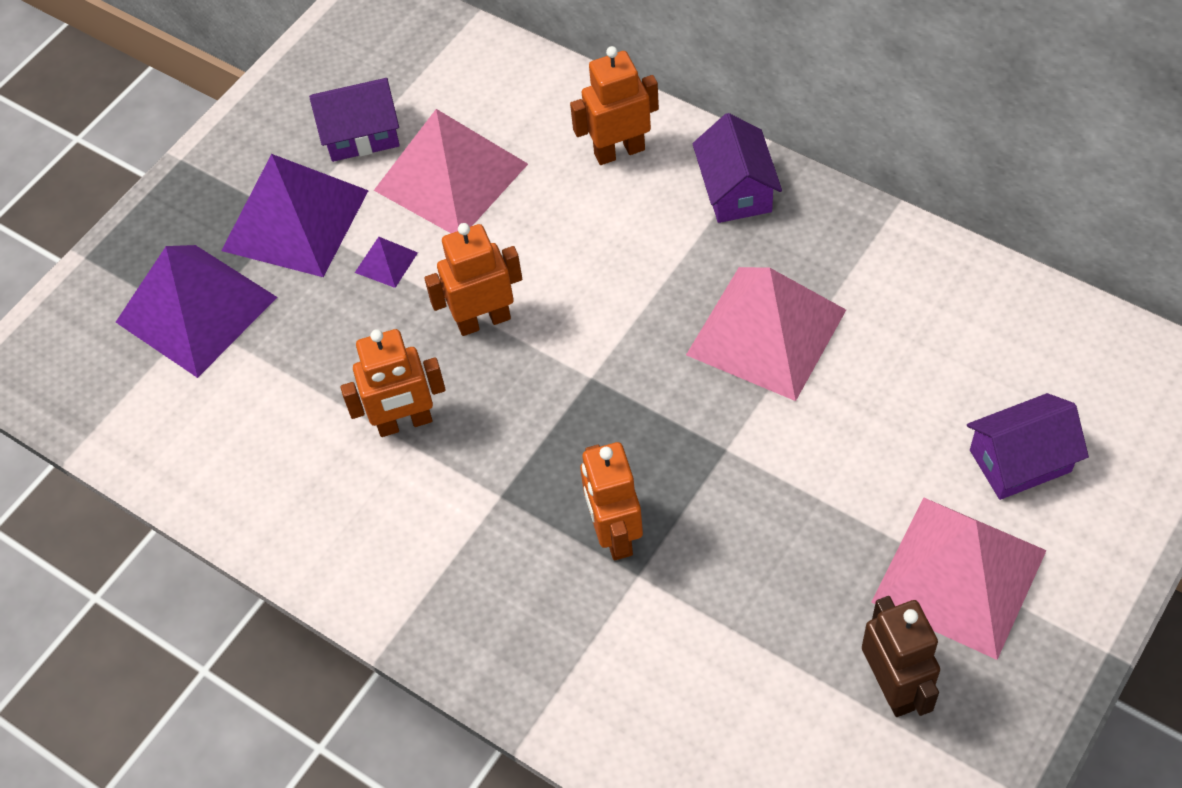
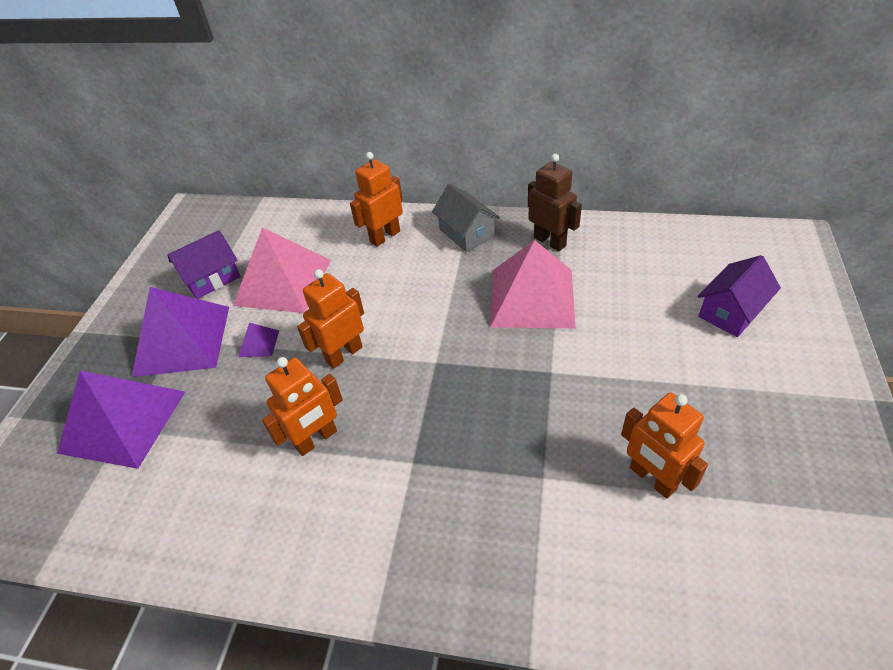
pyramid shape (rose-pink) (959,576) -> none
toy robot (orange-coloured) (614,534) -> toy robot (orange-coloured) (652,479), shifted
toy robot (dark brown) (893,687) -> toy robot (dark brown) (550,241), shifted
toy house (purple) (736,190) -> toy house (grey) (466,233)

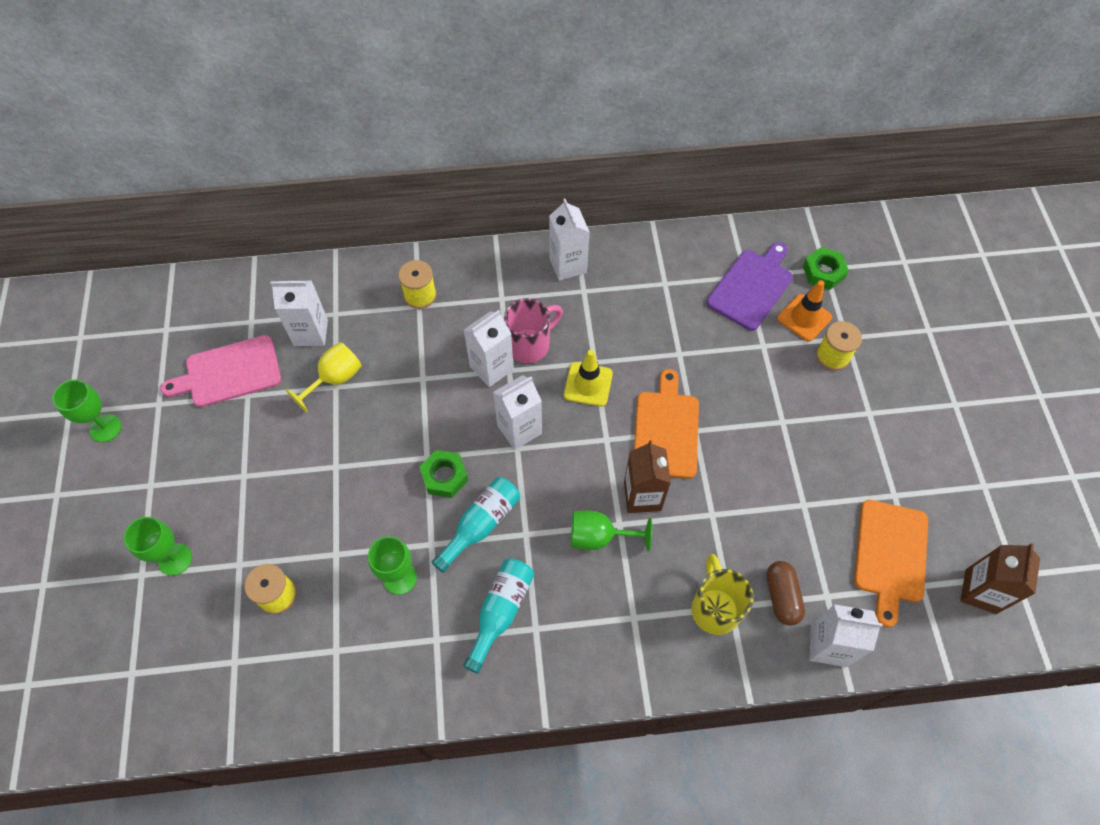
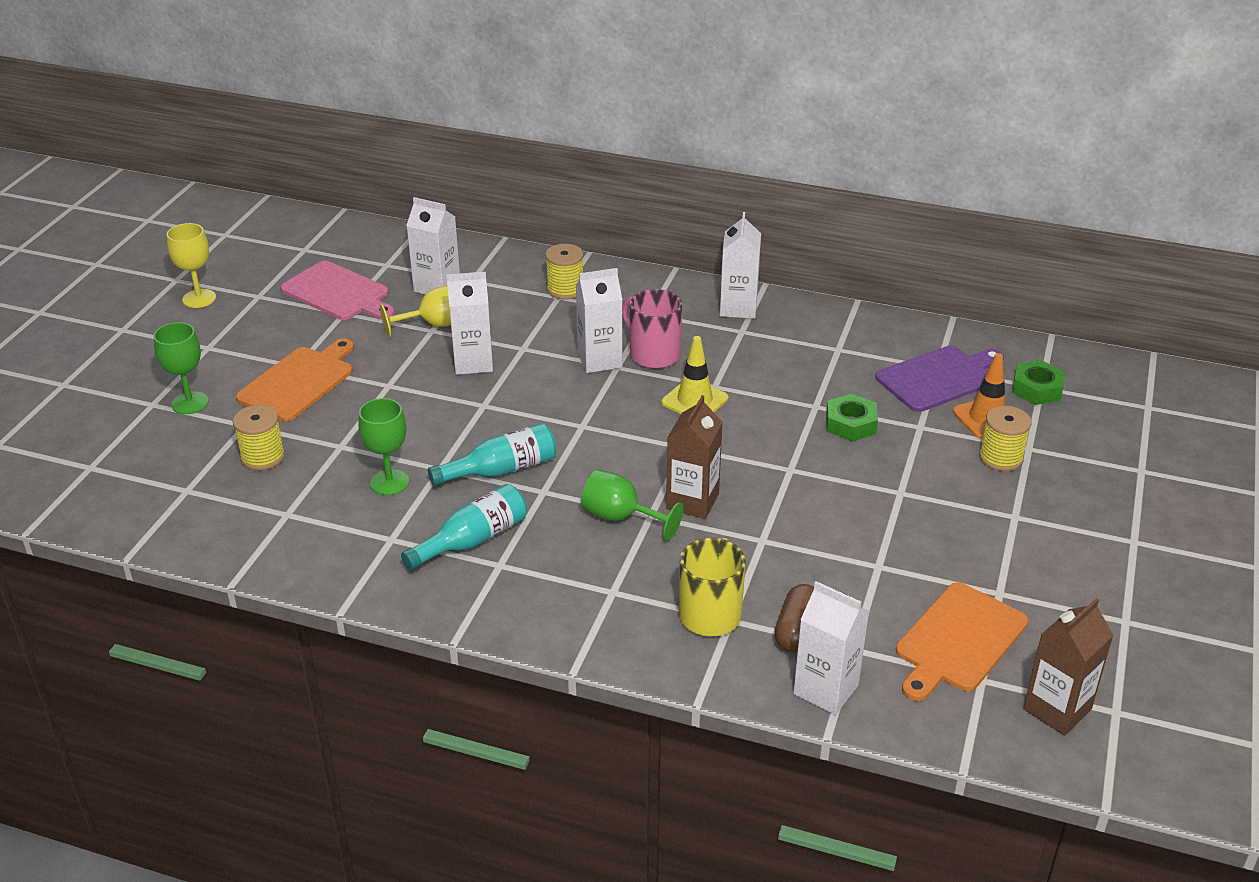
hexagon nut (leaf-green) (444,476) -> hexagon nut (leaf-green) (851,424), shifted
carton (white) (519,429) -> carton (white) (473,362), shifted
bread board (orange-coloured) (666,430) -> bread board (orange-coloured) (299,381), shifted
goblet (leaf-green) (105,428) -> goblet (yellow) (199,298)
bread board (rose-pink) (229,372) -> bread board (rose-pink) (338,293), 150 degrees counterclockwise
mug (rose-pink) (530,345) -> mug (rose-pink) (653,354), 120 degrees counterclockwise

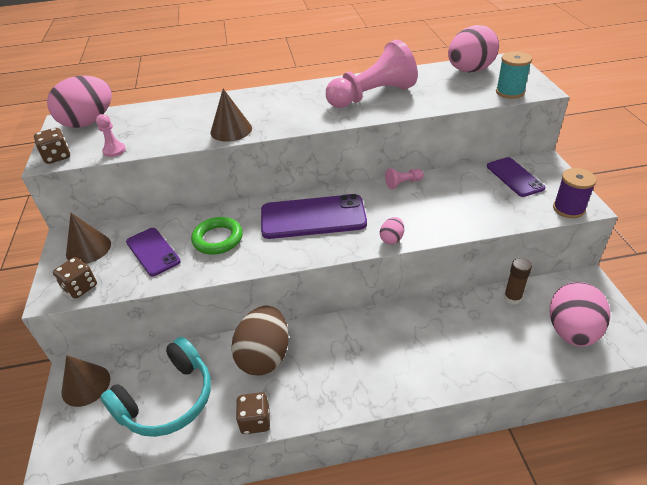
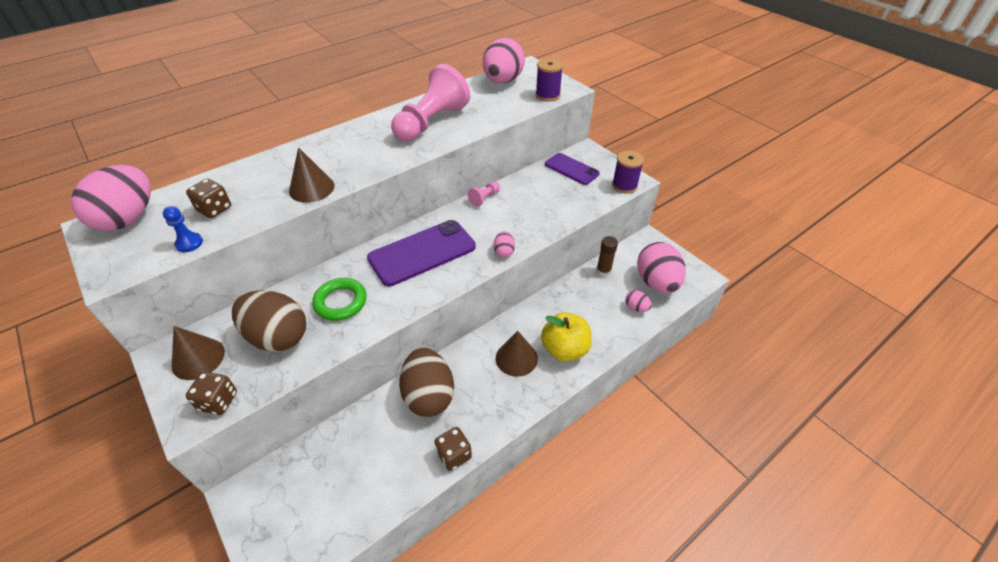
headphones (aqua) (167,399) -> none
none -> apple fruit (yellow) (564,349)
none -> egg shape (rose-pink) (636,308)
game die (dark brown) (57,157) -> game die (dark brown) (215,209), shifted
cone (dark brown) (86,385) -> cone (dark brown) (516,358), shifted
smartphone (purple) (153,252) -> egg shape (dark brown) (278,337)
pawn (rose-pink) (114,150) -> pawn (blue) (189,243)
bobbin (aqua) (510,92) -> bobbin (purple) (547,95)

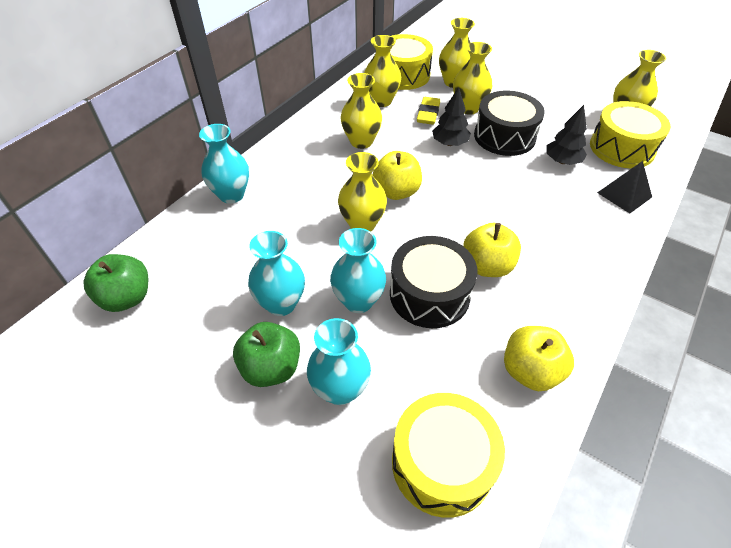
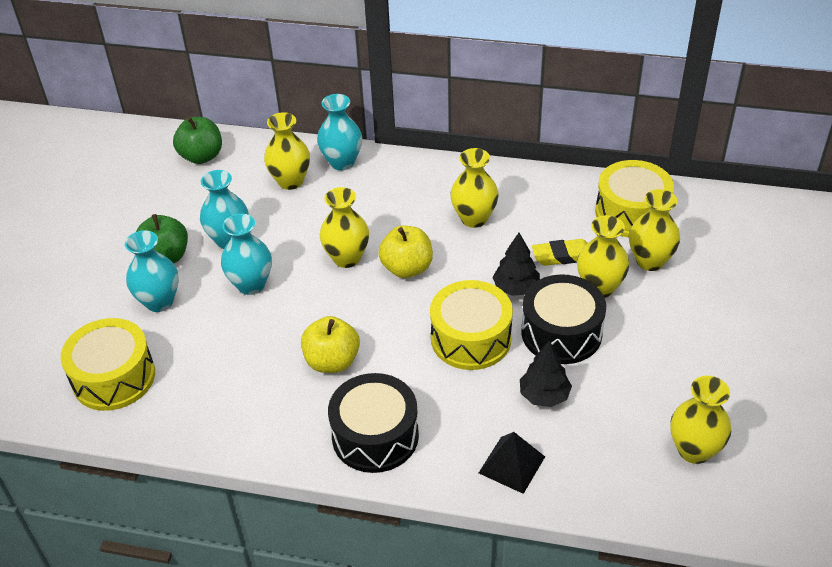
apple fruit (yellow) (530,371) -> none
vase (yellow) (381,101) -> vase (yellow) (290,181), shifted
drum (black) (429,294) -> drum (black) (375,436), shifted
drum (yellow) (622,148) -> drum (yellow) (471,338), shifted

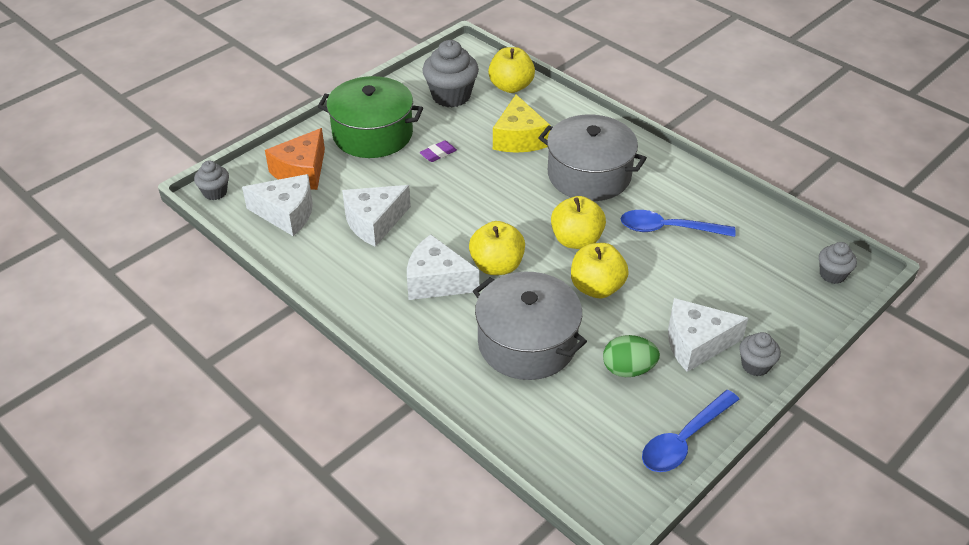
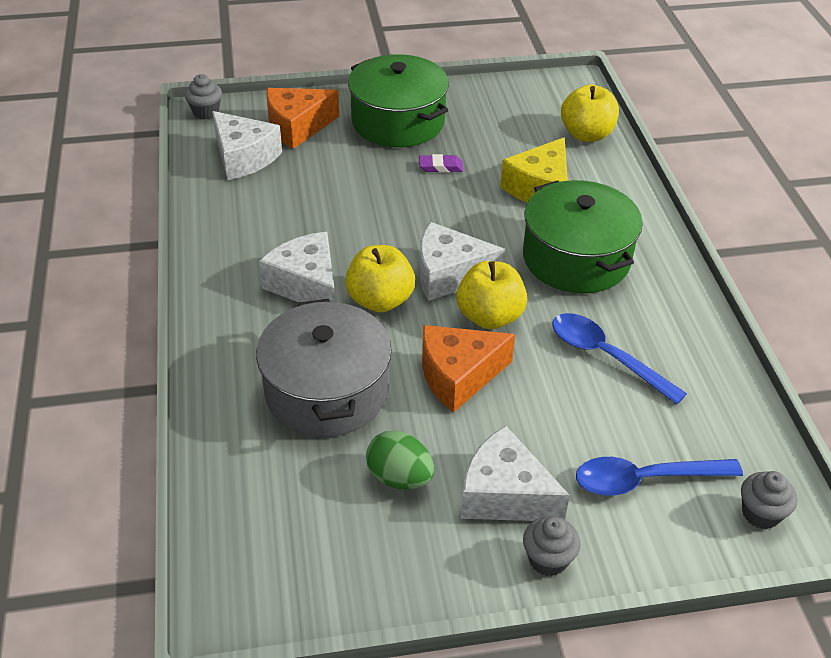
muffin (grey) (451,96) -> none
cheese (white) (374,222) -> cheese (white) (449,274), shifted
teaspoon (blue) (684,440) -> teaspoon (blue) (645,480), shifted
apple fruit (yellow) (596,287) -> cheese (orange-coloured) (458,375)
pot (grey) (589,175) -> pot (leaf-green) (576,258)

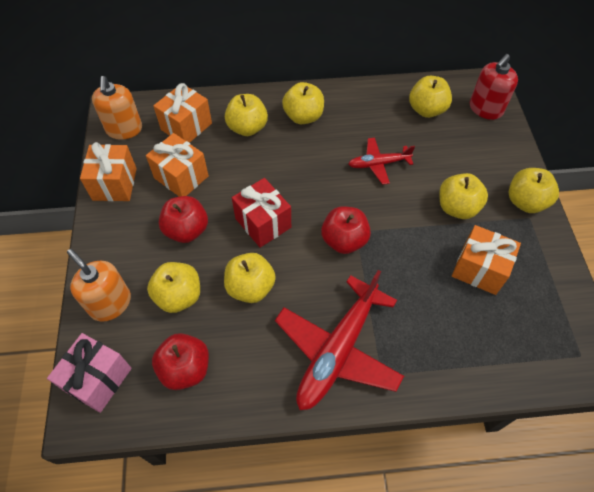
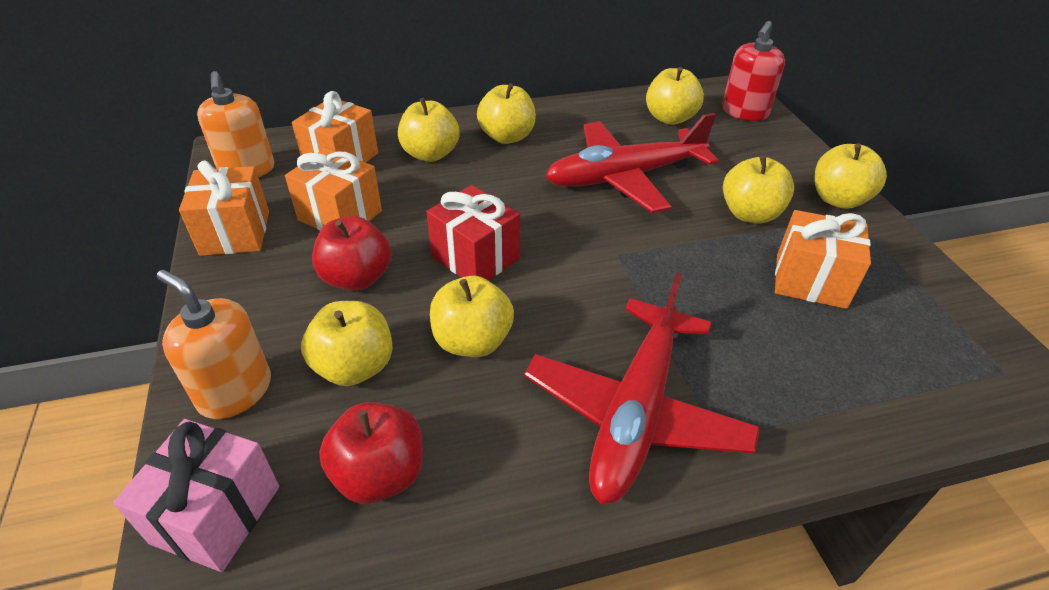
apple fruit (crimson) (344,240) -> none
toy plane (crimson) (379,164) -> toy plane (crimson) (625,177), x1.89

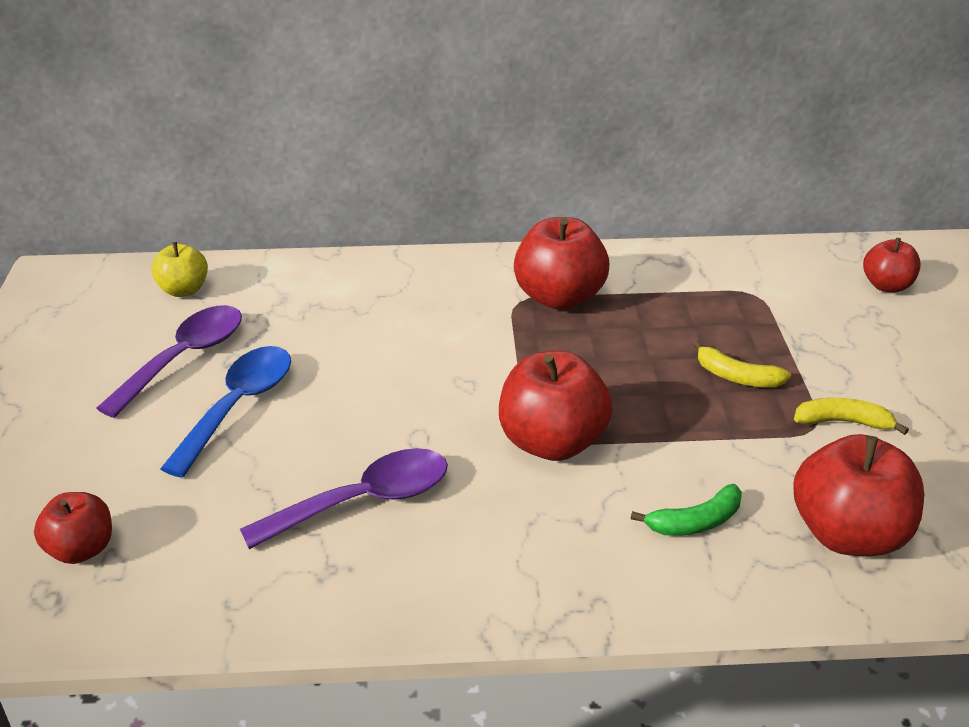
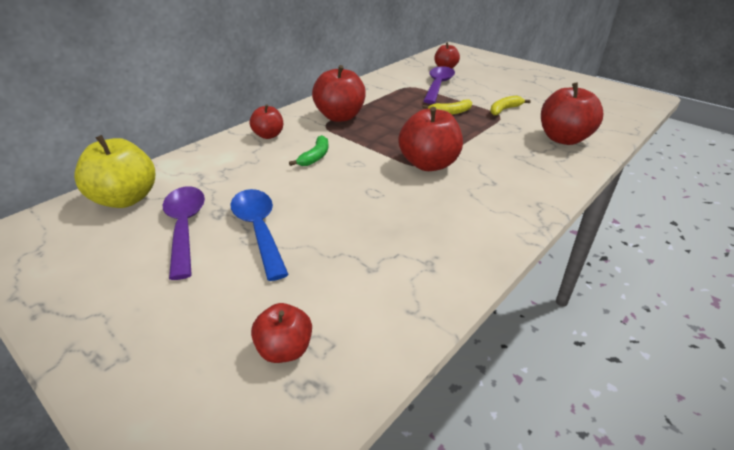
none -> apple fruit (crimson) (268,135)
teaspoon (purple) (363,501) -> teaspoon (purple) (438,85), shifted
banana (leaf-green) (695,522) -> banana (leaf-green) (315,157), shifted
apple fruit (yellow) (184,290) -> apple fruit (yellow) (126,199), x1.71

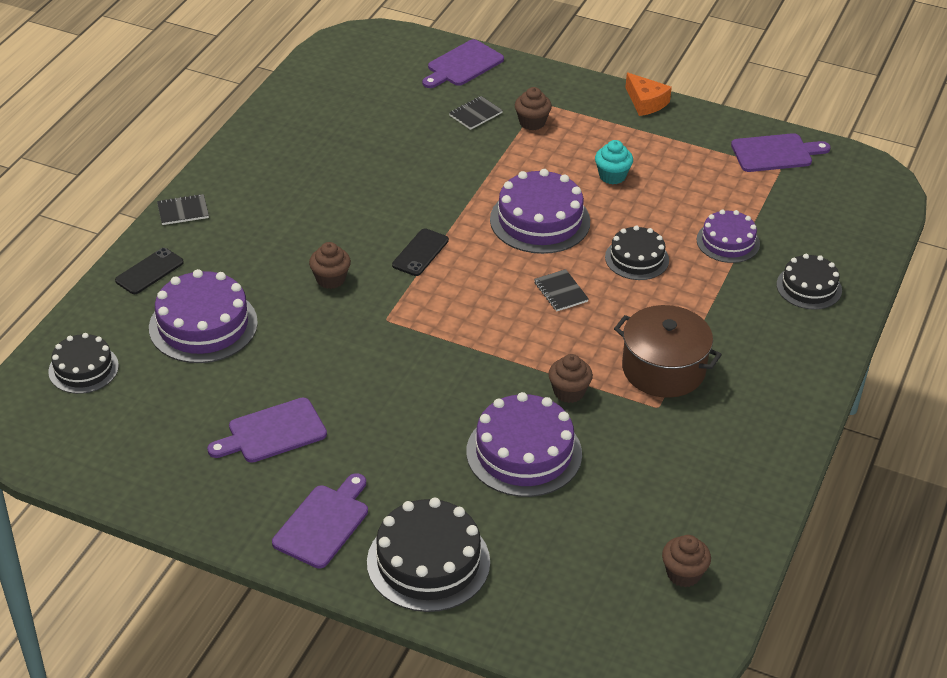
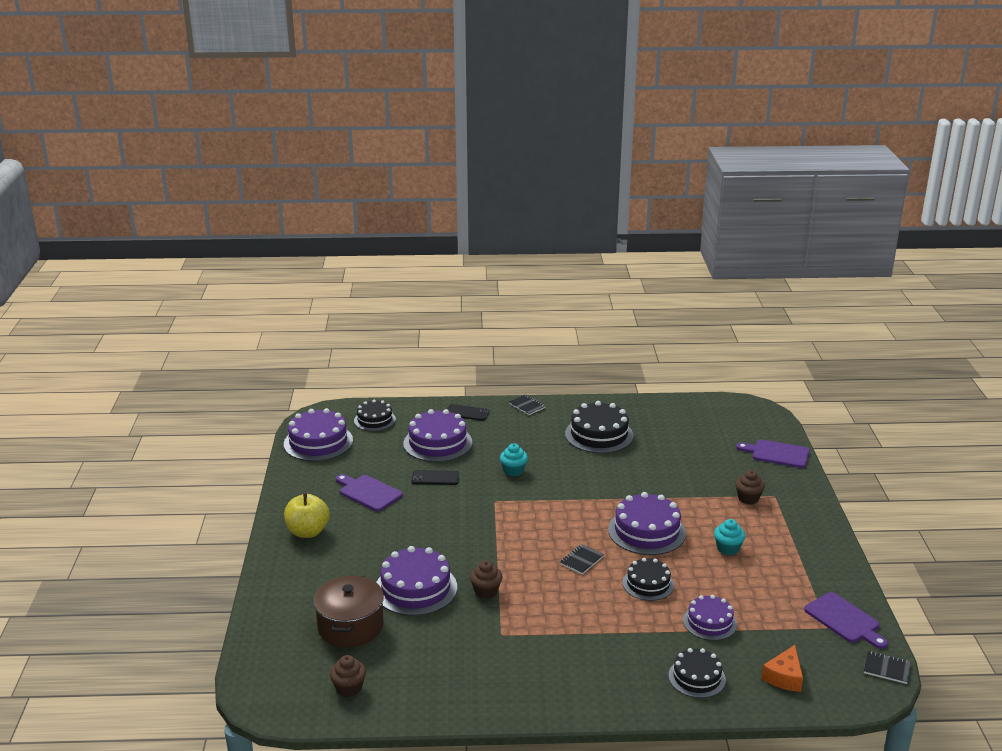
none -> layer cake (purple) (318,442)
layer cake (black) (428,562) -> layer cake (black) (599,435), shifted
smartphone (black) (420,253) -> smartphone (black) (435,478), shifted
exercise book (black) (475,114) -> exercise book (black) (886,669), shifted
pot (dark brown) (663,369) -> pot (dark brown) (350,626), shifted
cheese (orange-coloured) (645,102) -> cheese (orange-coloured) (784,677), shifted
bread board (purple) (323,523) -> apple fruit (yellow) (308,532)
muffin (dark brown) (330,279) -> muffin (aqua) (513,471)

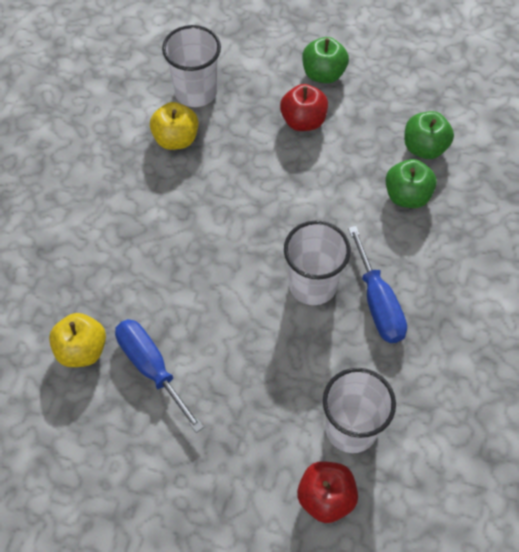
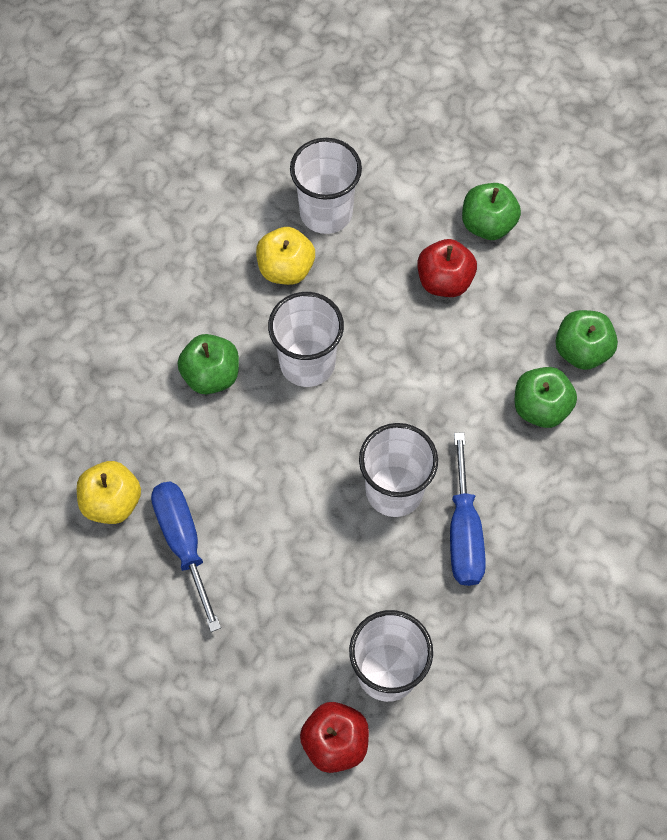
none -> apple fruit (leaf-green) (211,375)
none -> tumbler (white) (307,363)

